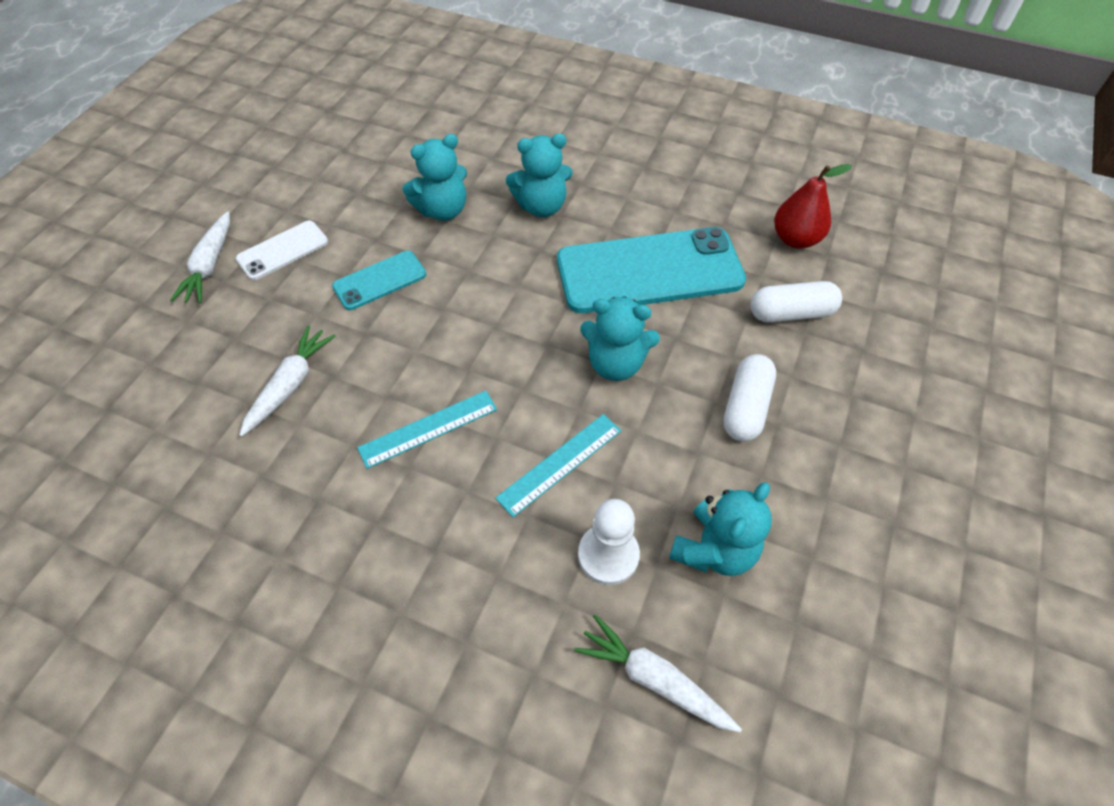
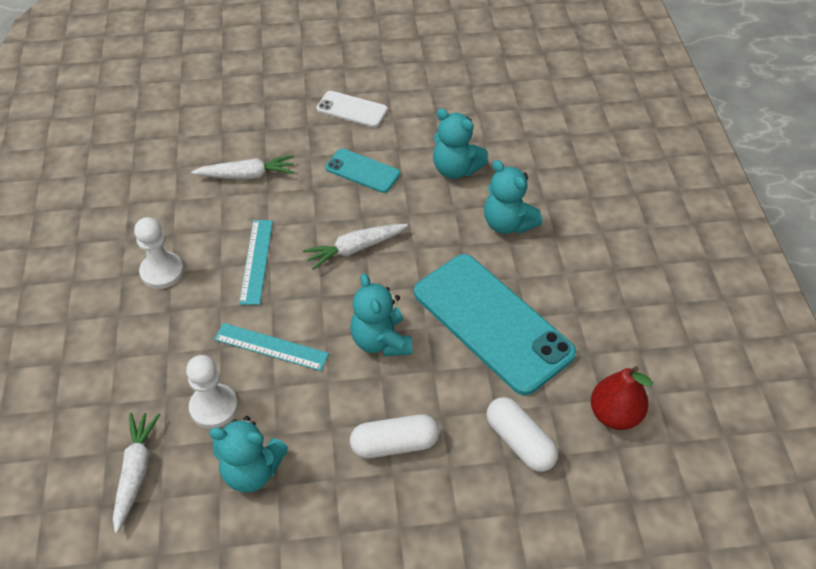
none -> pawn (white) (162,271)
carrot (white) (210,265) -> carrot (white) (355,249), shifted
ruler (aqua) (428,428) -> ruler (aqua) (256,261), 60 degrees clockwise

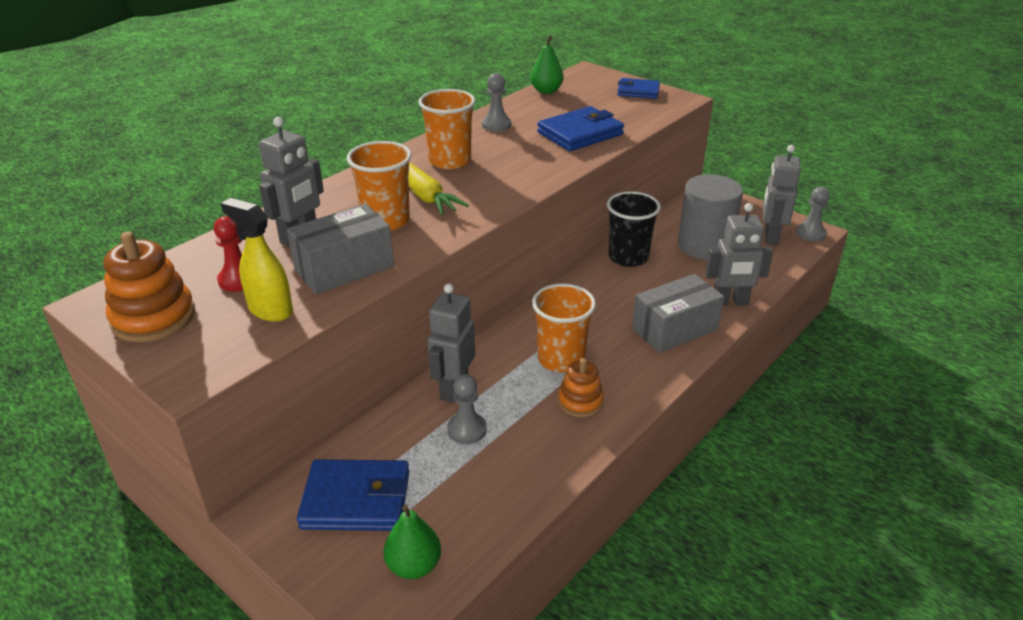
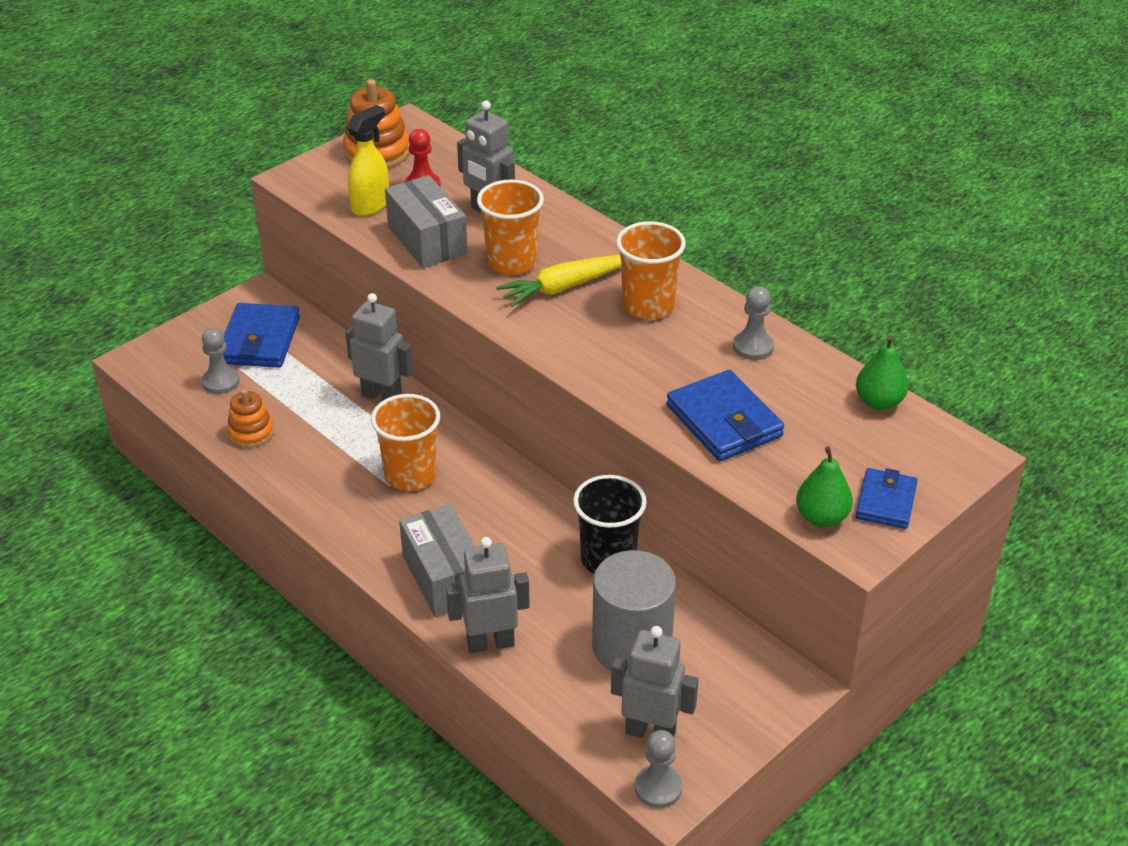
pear (leaf-green) (414,566) -> pear (leaf-green) (821,517), shifted
pawn (grey) (467,430) -> pawn (grey) (221,382), shifted
ring stacker (orange-coloured) (580,402) -> ring stacker (orange-coloured) (251,432), shifted
toy robot (grey) (730,302) -> toy robot (grey) (490,643), 75 degrees clockwise

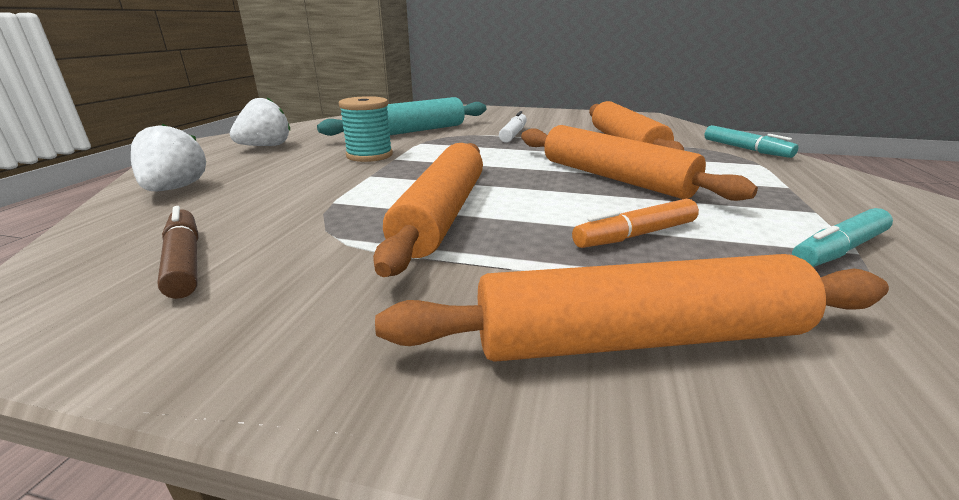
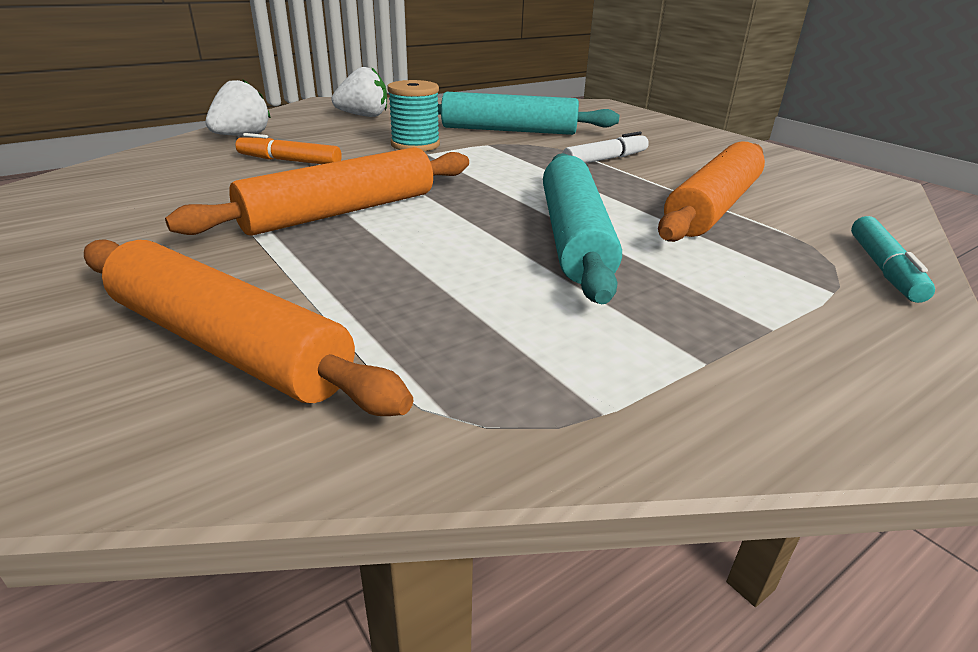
marker pen (dark brown) (184,261) -> none
marker pen (aqua) (839,250) -> none
marker pen (orange-coloured) (636,235) -> marker pen (orange-coloured) (290,161), shifted
dough roller (orange-coloured) (614,178) -> dough roller (aqua) (574,237)

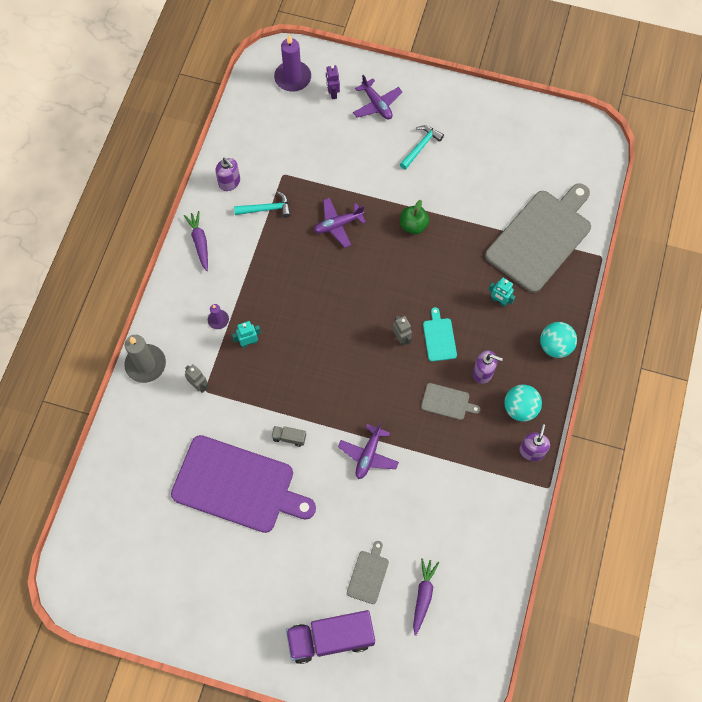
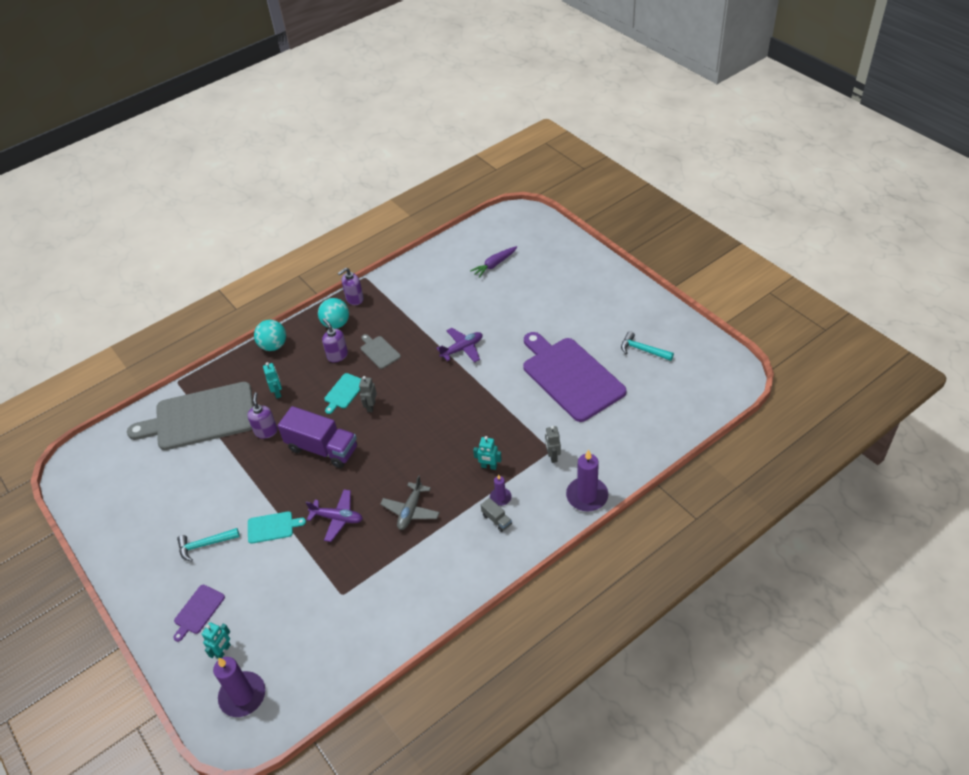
carrot (purple) (200,242) -> none
bread board (grey) (368,575) -> none
apple fruit (leaf-green) (413,225) -> none
none -> bread board (aqua) (272,527)
none -> toy plane (grey) (411,510)
soap pump (purple) (229,182) -> soap pump (purple) (266,431), shifted
hammer (aqua) (266,209) -> hammer (aqua) (642,350), shifted
toy truck (grey) (289,437) -> toy truck (grey) (496,520), shifted
toy truck (purple) (331,638) -> toy truck (purple) (322,448), shifted
toy plane (purple) (377,104) -> bread board (purple) (198,611)
candle (grey) (146,364) -> candle (purple) (587,496)
toy robot (purple) (332,93) -> toy robot (aqua) (223,651)

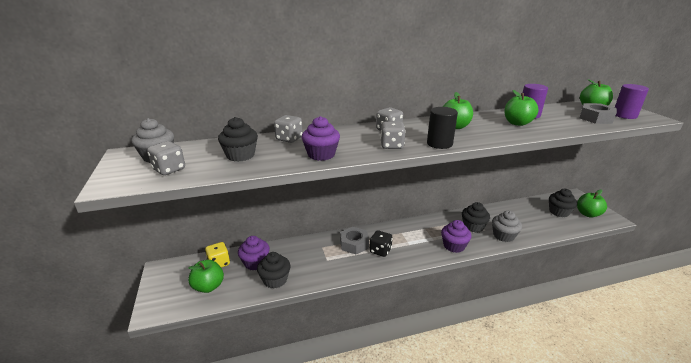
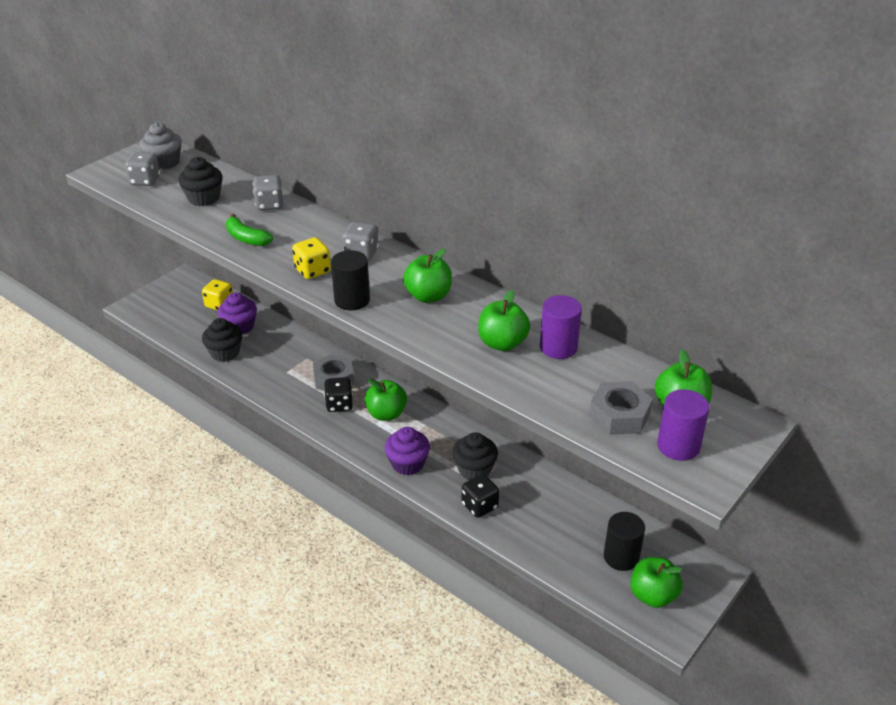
apple fruit (leaf-green) (208,286) -> apple fruit (leaf-green) (386,414), shifted
muffin (purple) (321,155) -> banana (leaf-green) (246,238)
muffin (grey) (503,236) -> game die (black) (479,506)
muffin (black) (559,212) -> solid cylinder (black) (621,557)
game die (grey) (391,146) -> game die (yellow) (313,271)

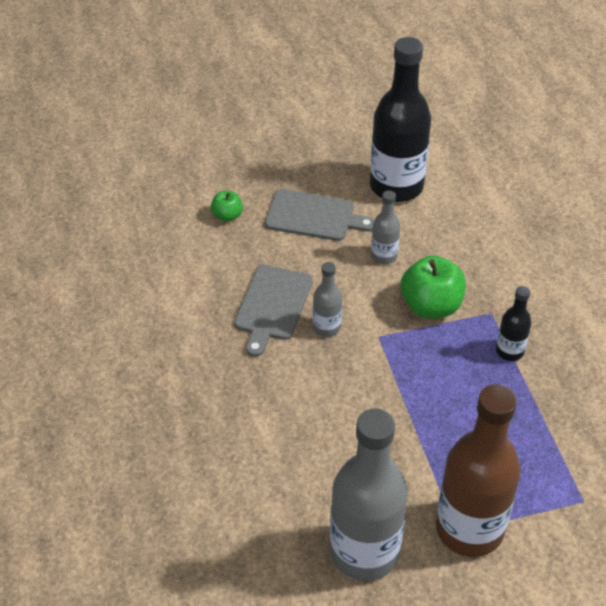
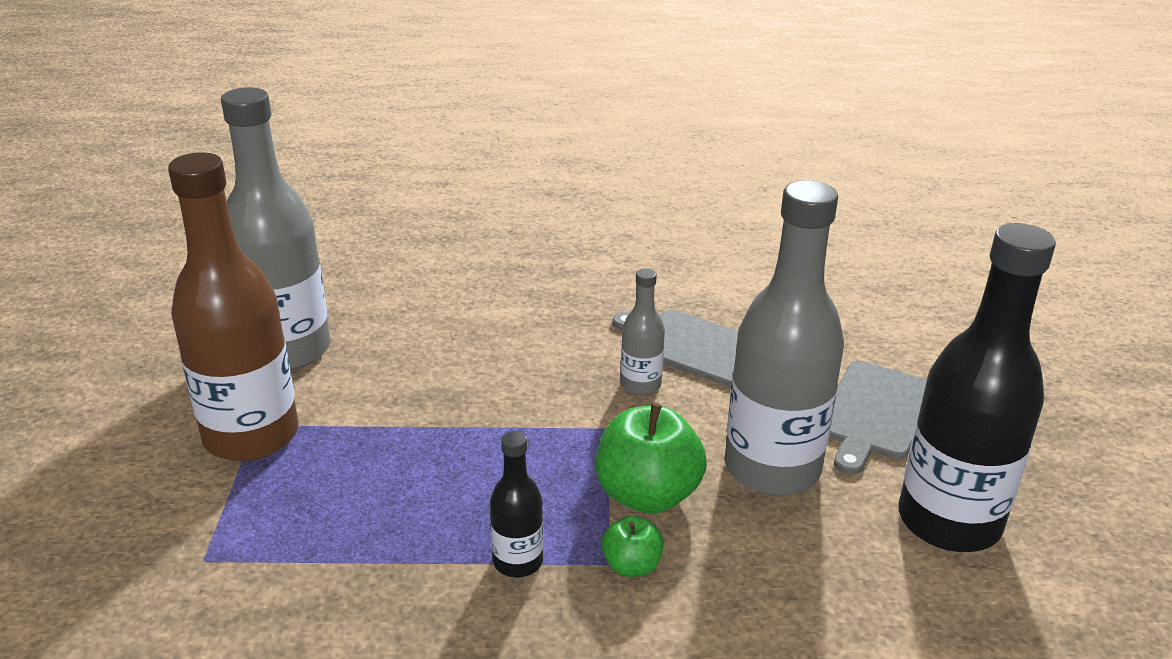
apple fruit (leaf-green) (227,215) -> apple fruit (leaf-green) (631,565), shifted
flask (grey) (384,256) -> flask (grey) (772,468), x2.14

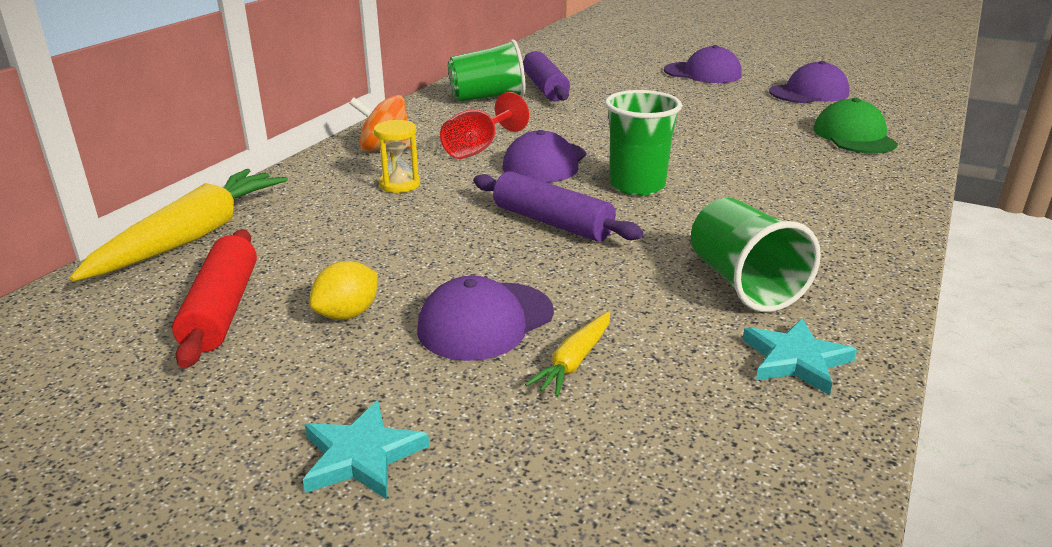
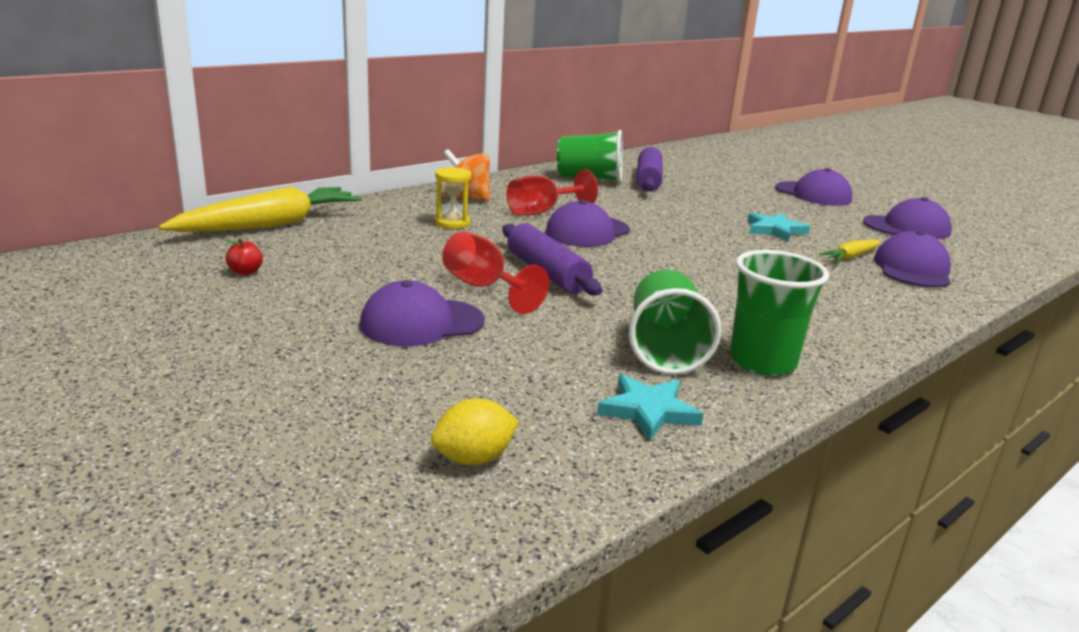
none -> goblet (crimson) (484,288)
five-pointed star (aqua) (361,456) -> five-pointed star (aqua) (775,230), shifted
lemon (yellow) (347,314) -> lemon (yellow) (474,458), shifted
carrot (yellow) (574,361) -> carrot (yellow) (851,257), shifted
tumbler (leaf-green) (637,185) -> tumbler (leaf-green) (762,361), shifted
dough roller (crimson) (222,309) -> apple fruit (crimson) (245,272)
baseball cap (leaf-green) (854,136) -> baseball cap (purple) (912,269)

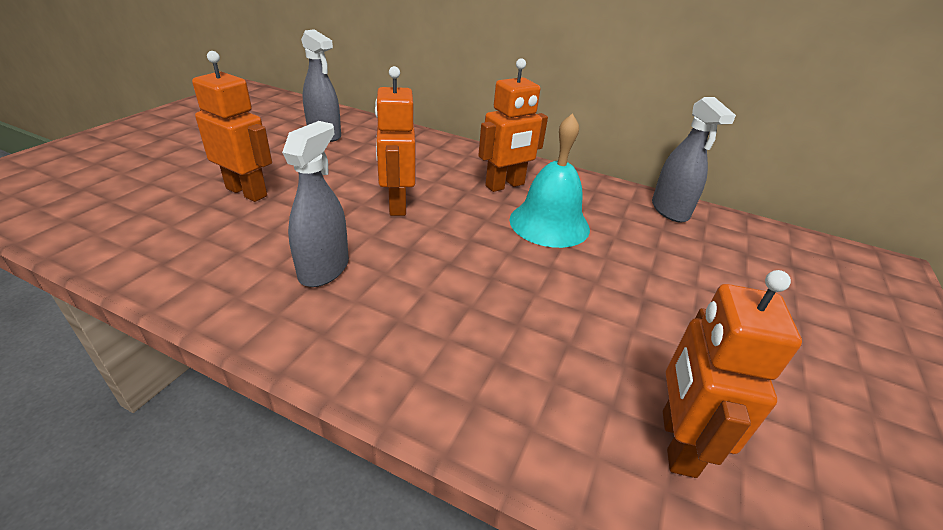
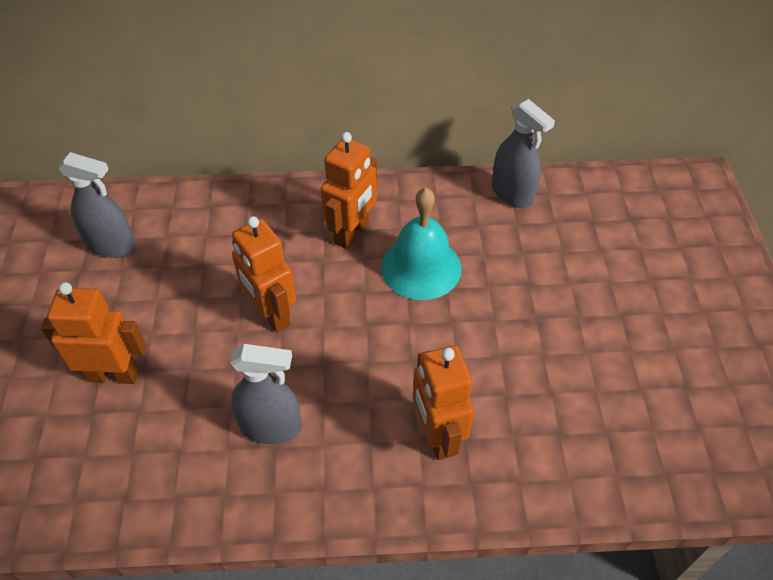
toy robot (orange-coloured) (677,442) -> toy robot (orange-coloured) (437,435), shifted
sprayer (grey) (324,269) -> sprayer (grey) (271,427), 105 degrees clockwise

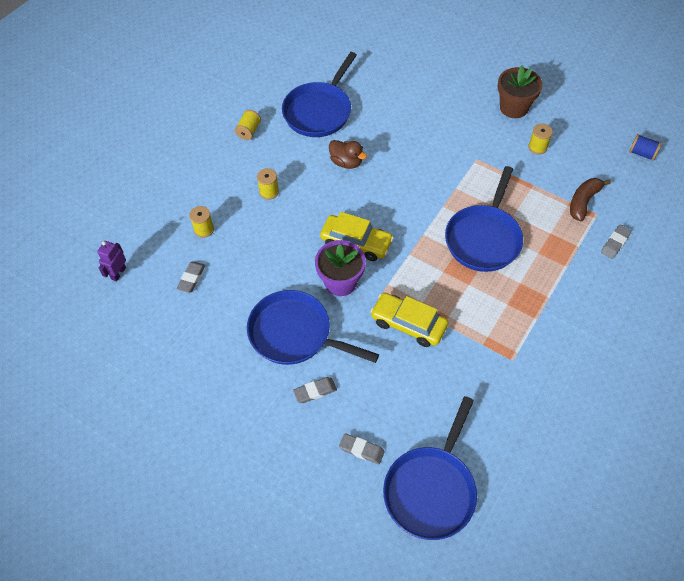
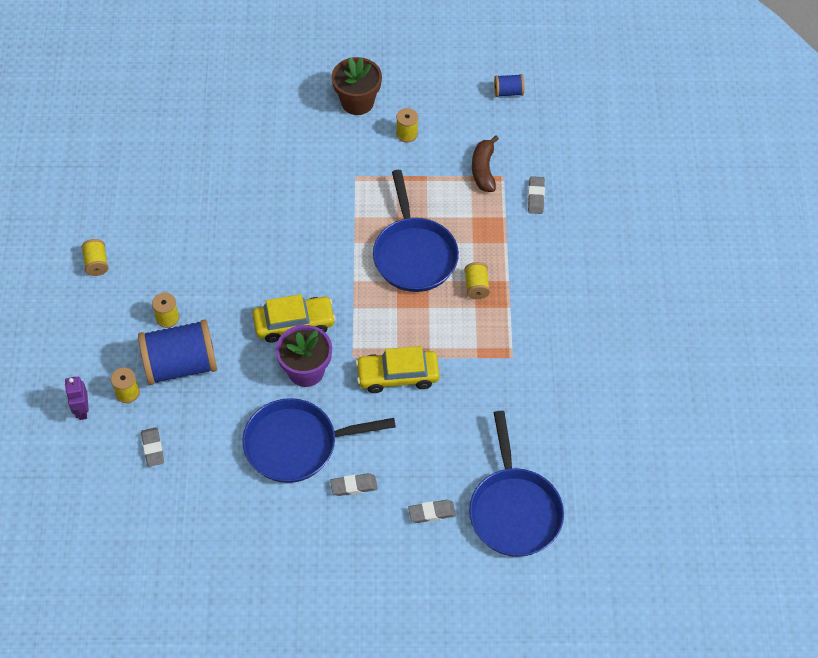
skillet (blue) (319,111) -> none
duck (dark brown) (346,162) -> none
none -> bobbin (blue) (181,365)
none -> bobbin (yellow) (476,286)
toy robot (purple) (118,273) -> toy robot (purple) (82,410), shifted
eraser (grey) (315,391) -> eraser (grey) (354,486), 45 degrees clockwise

